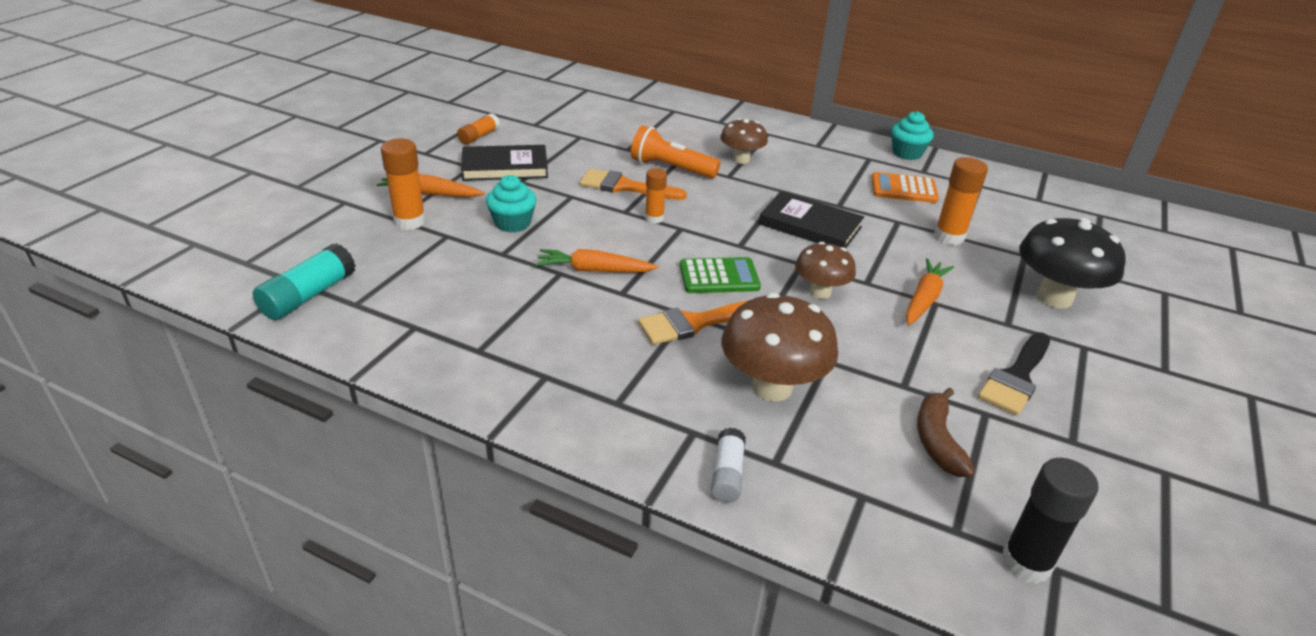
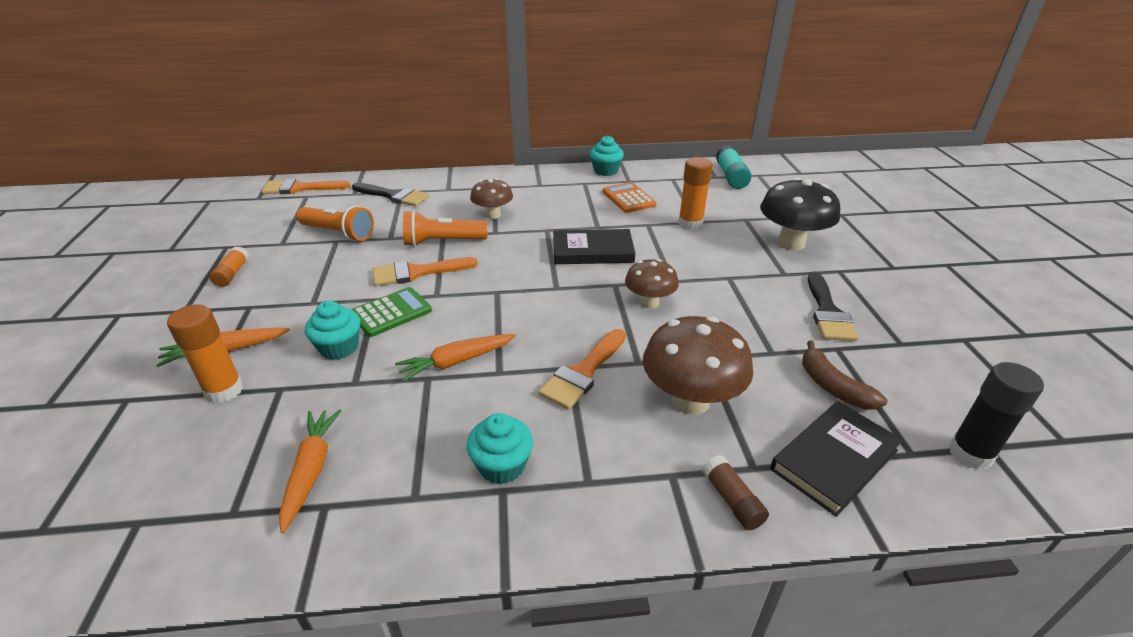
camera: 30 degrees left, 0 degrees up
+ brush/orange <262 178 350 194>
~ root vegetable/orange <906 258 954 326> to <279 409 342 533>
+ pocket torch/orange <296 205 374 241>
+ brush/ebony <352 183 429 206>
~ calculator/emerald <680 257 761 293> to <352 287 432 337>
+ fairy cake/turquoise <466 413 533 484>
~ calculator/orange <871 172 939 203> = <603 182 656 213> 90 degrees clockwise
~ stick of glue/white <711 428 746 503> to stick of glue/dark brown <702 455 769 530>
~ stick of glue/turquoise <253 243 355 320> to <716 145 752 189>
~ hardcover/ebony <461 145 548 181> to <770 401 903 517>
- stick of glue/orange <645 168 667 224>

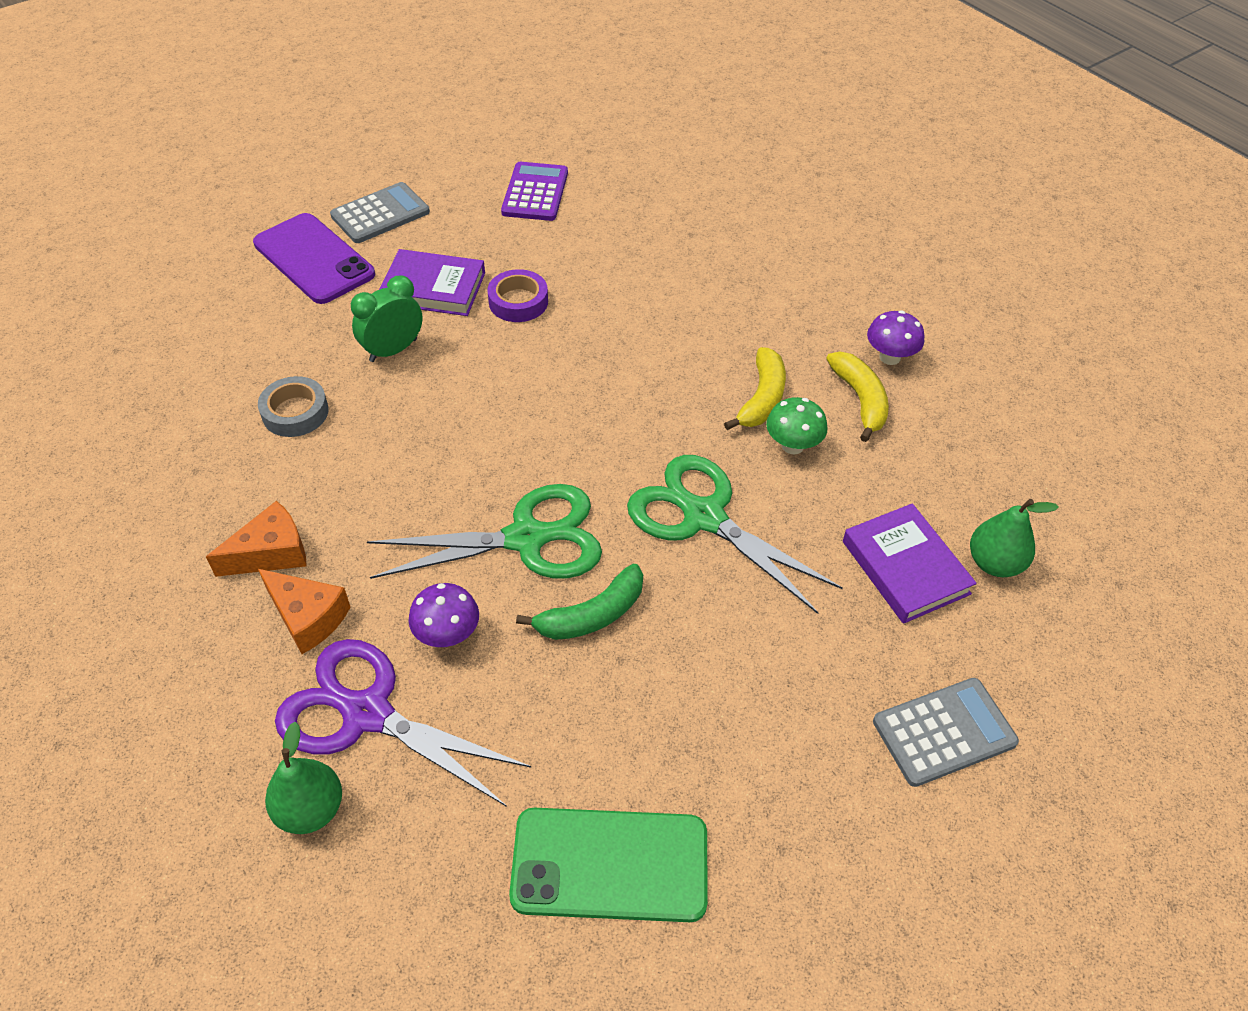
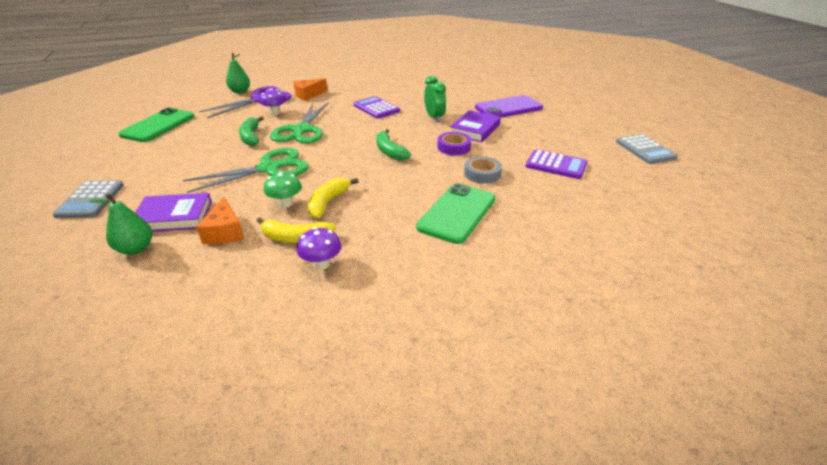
camera: 110 degrees right, 15 degrees down
~ cheese/orange <206 501 307 577> to <196 197 244 244>
~ banana fruit/bright yellow <724 347 786 430> = <308 178 358 218> 75 degrees clockwise
+ calculator/purple <353 96 400 119>
+ banana fruit/emerald <376 129 411 160>
+ mobile phone/emerald <416 183 495 244>
~ sticky tape/grey <258 376 328 437> to <464 156 502 184>
~ calculator/grey <330 182 430 243> to <616 134 678 164>

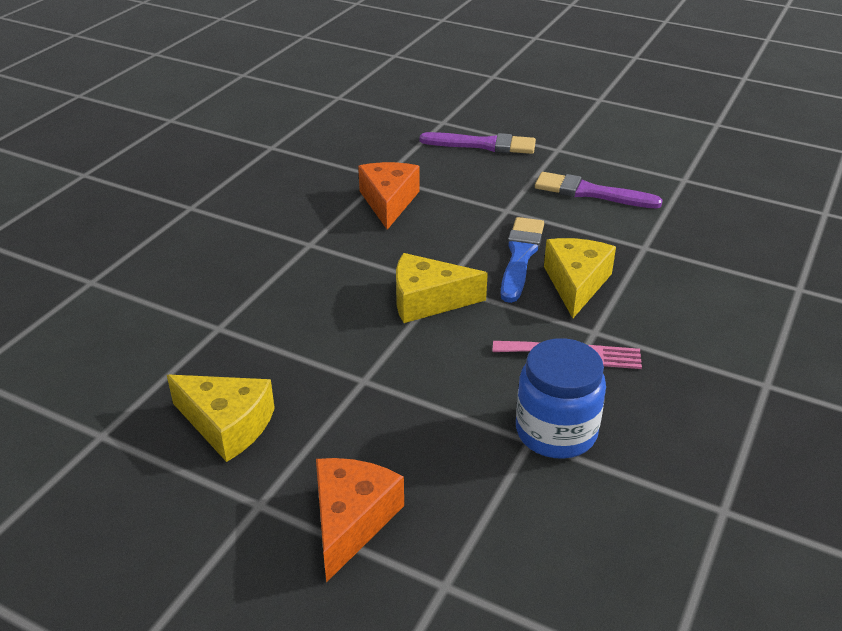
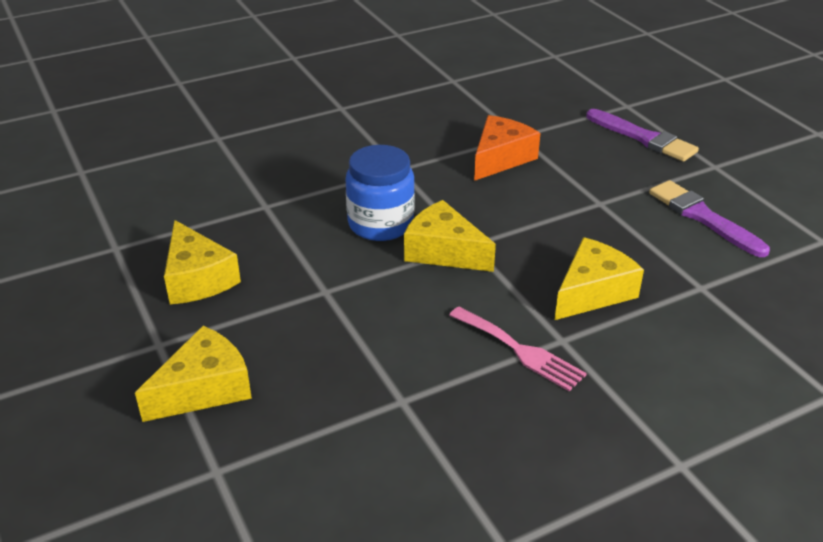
camera: 35 degrees right, 0 degrees up
~ cheese/orange <316 458 404 583> to cheese/bright yellow <135 326 252 422>
~ preserve jar/cobalt <516 338 606 459> to <346 145 415 241>
- brush/cobalt <501 217 544 303>

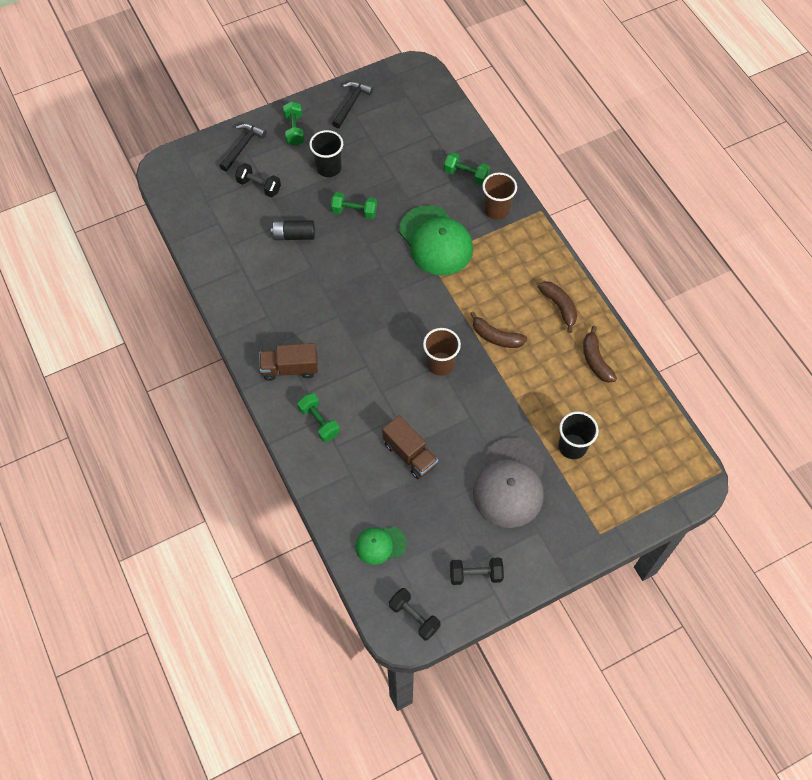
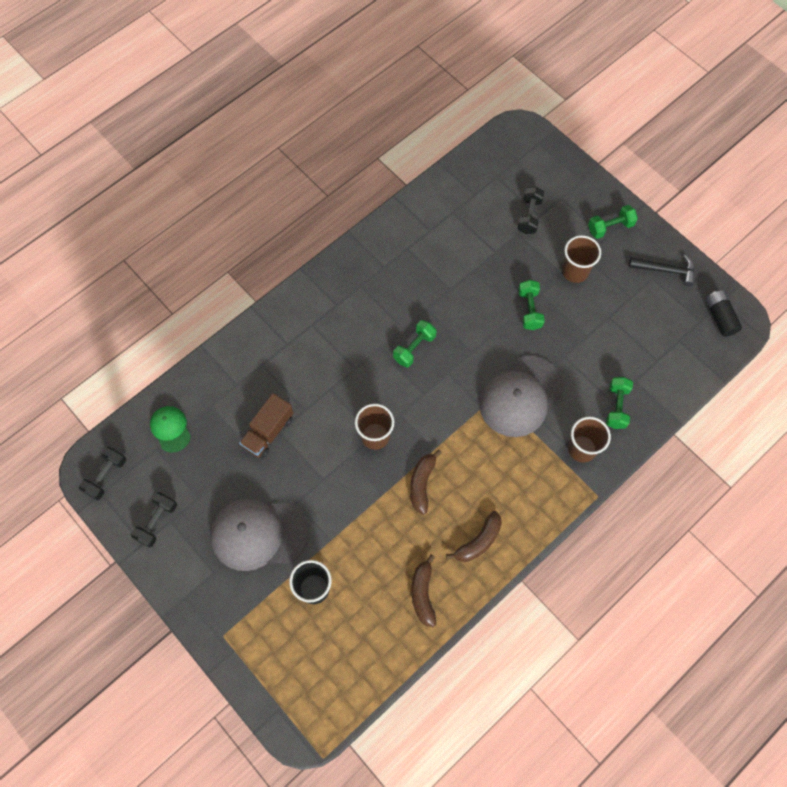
camera: 75 degrees right, 5 degrees up
~ hand weight/ebony <450 557 504 585> = <131 492 177 547> 45 degrees clockwise
~ hand weight/emerald <297 393 340 442> to <393 320 437 368>
~ banana fruit/dark brown <583 326 617 383> = <411 554 436 627> 60 degrees counterclockwise
~ peaked cap/emerald <399 205 473 275> to peaked cap/grey <479 356 564 437>
~ cup/ebony <309 130 343 177> to cup/dark brown <562 235 601 283>
~ battery/ebony <271 220 315 240> to <706 290 742 337>
- carpenter's hammer/ebony <220 124 267 172>
- truck/dark brown <259 343 318 381>

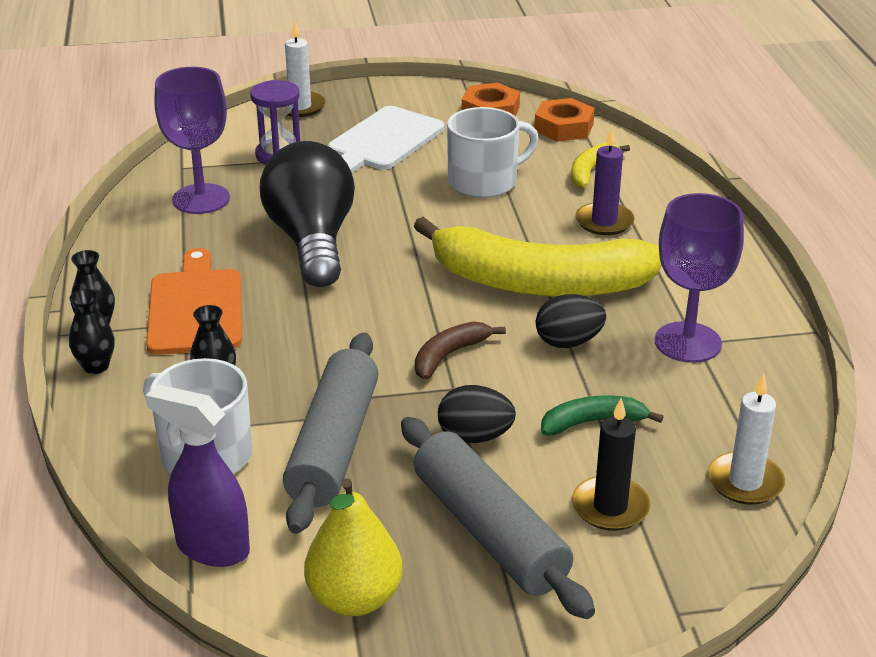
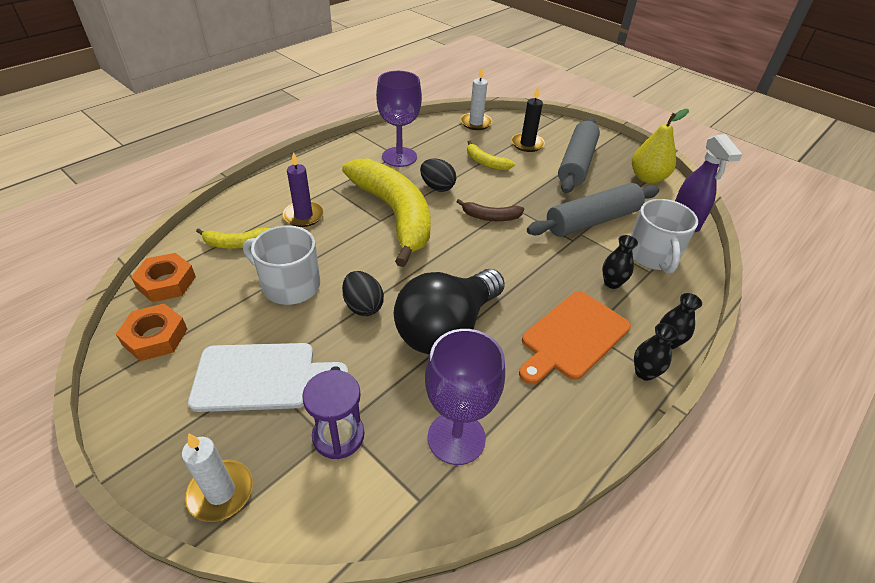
camera: 130 degrees left, 10 degrees up
~ egg/ebony <438 385 516 443> to <342 271 384 316>
~ banana fruit/emerald <541 395 663 435> to banana fruit/bright yellow <467 140 515 170>

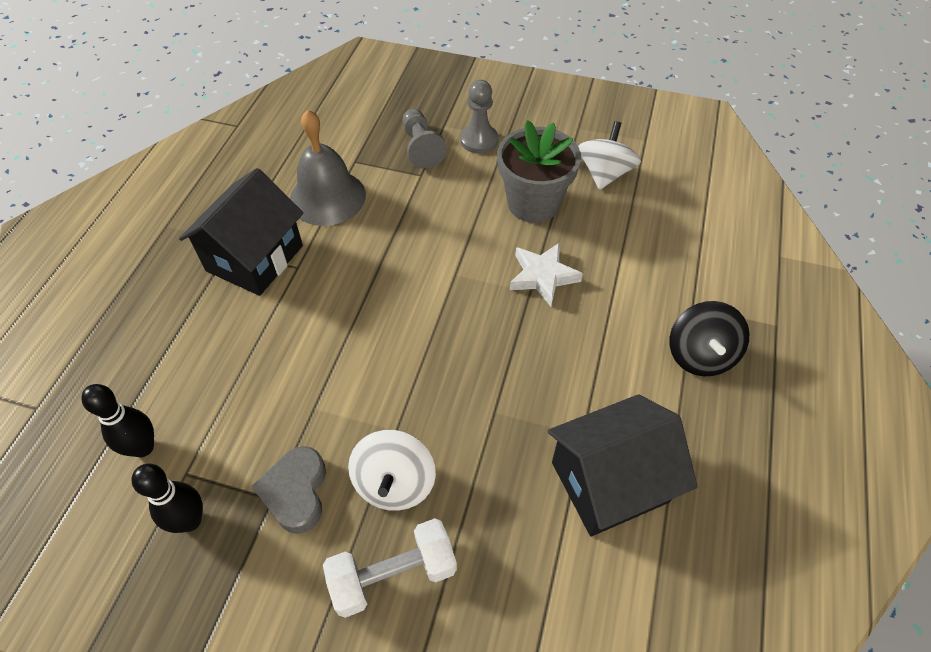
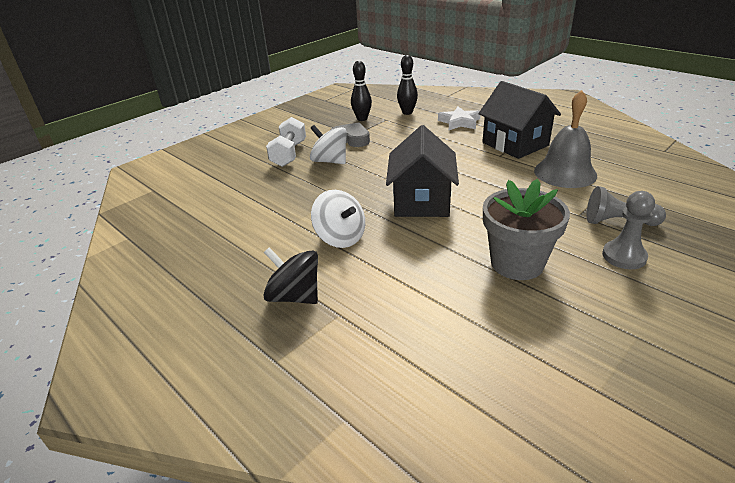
camera: 120 degrees right, 20 degrees down
~ whirligig/white <578 121 641 190> to <311 190 365 248>
~ house/ebony <548 394 698 536> to <386 125 459 217>
~ five-pointed star/white <510 242 583 307> to <438 107 480 130>

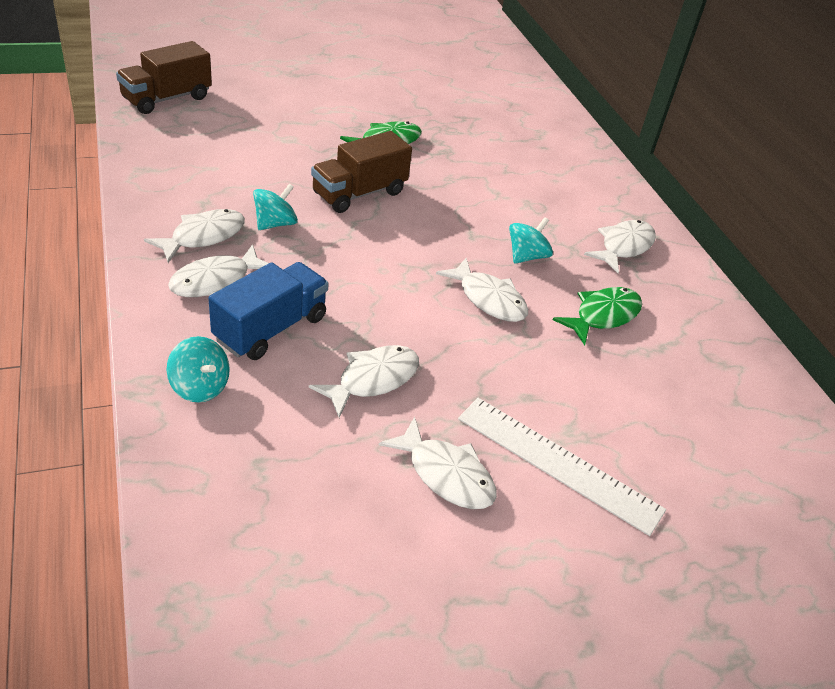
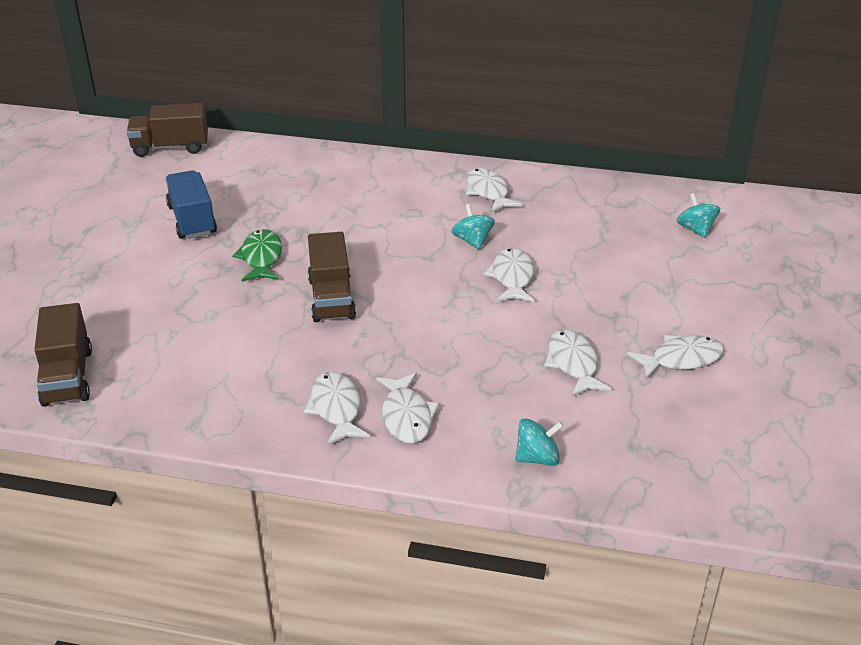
camera: 55 degrees left, 5 degrees down
+ truck/dark brown <126 103 208 157>
~ truck/cobalt <208 262 329 360> to <165 170 217 239>
~ fish figure/white <436 258 528 322> = <484 248 534 302> 75 degrees counterclockwise
~ whirligig/turquoise <253 183 298 230> to <677 193 720 238>
- ruler/white <458 398 666 536>
- fish figure/emerald <553 287 642 345>

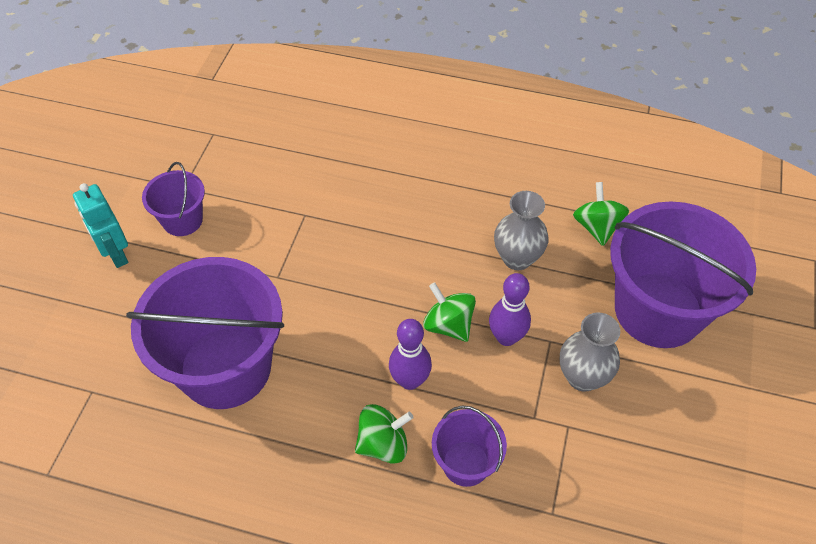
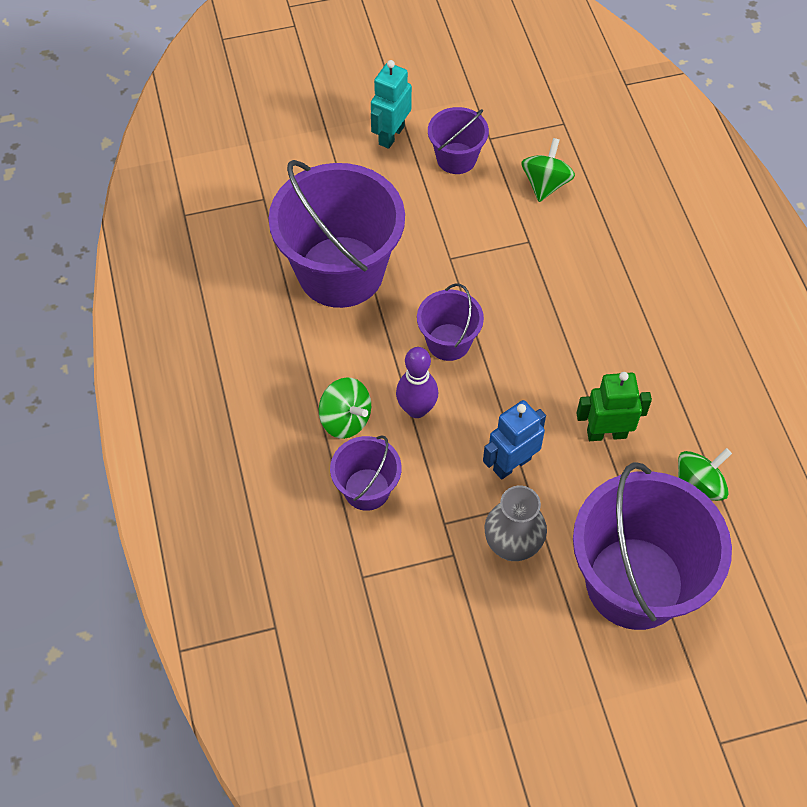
camera: 60 degrees right, 5 degrees up
+ bucket/purple <417 283 484 361>
~ bowling pin/purple <489 273 531 346> to robot/cobalt <483 400 546 480>
~ whirligig/emerald <423 282 476 342> to <521 138 575 202>
~ vase/grey <494 191 549 270> to robot/emerald <576 372 652 441>

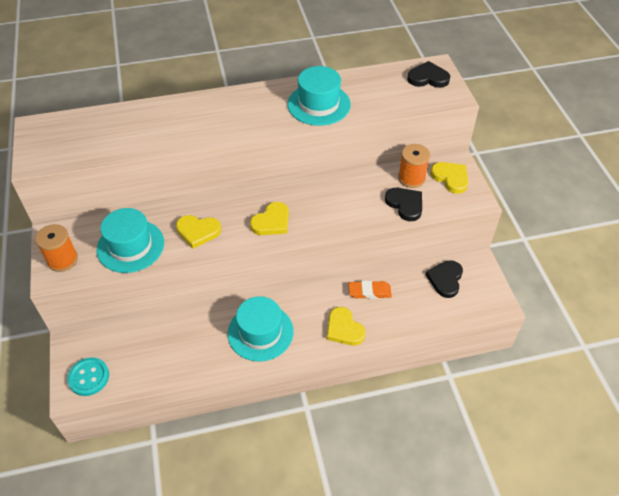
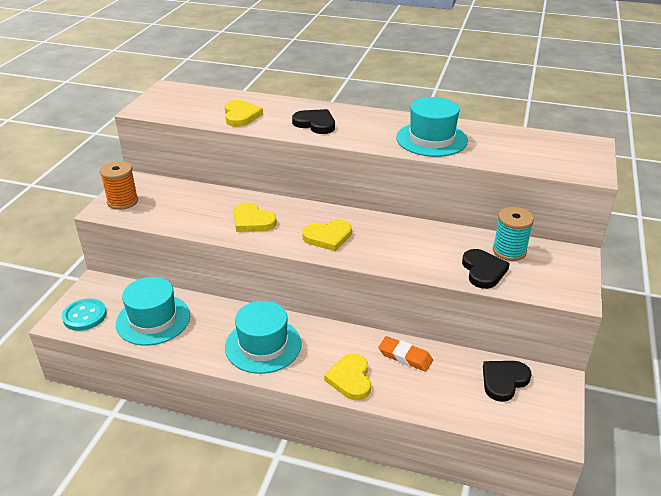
camera: 30 degrees right, 15 degrees down
~ top hat/turquoise <97 208 164 273> to <116 277 190 346>
~ heart shape/bright yellow <430 162 469 194> to <225 100 263 127>
~ heart shape/ebony <407 61 450 88> to <292 109 335 134>
~ reel of thread/orange <398 144 430 188> to reel of thread/turquoise <493 207 534 261>

